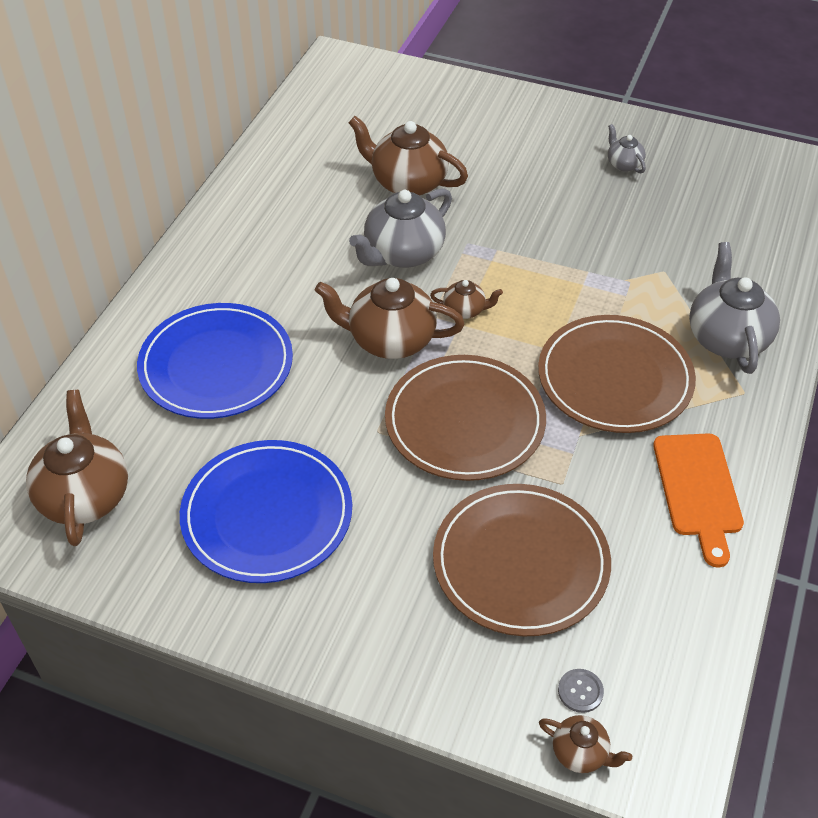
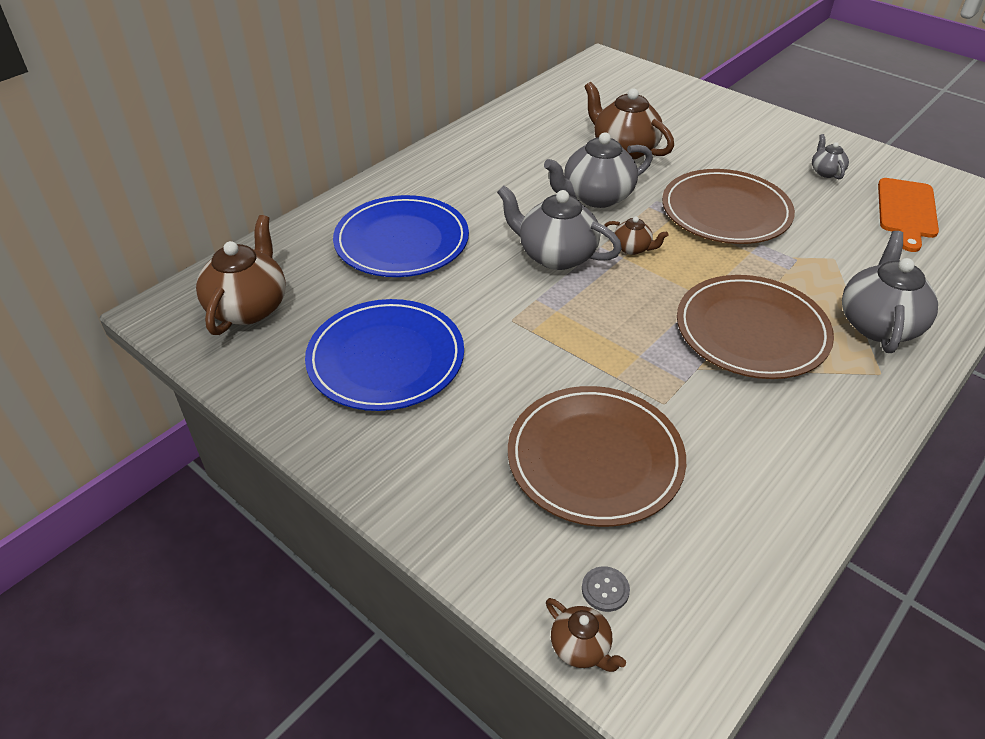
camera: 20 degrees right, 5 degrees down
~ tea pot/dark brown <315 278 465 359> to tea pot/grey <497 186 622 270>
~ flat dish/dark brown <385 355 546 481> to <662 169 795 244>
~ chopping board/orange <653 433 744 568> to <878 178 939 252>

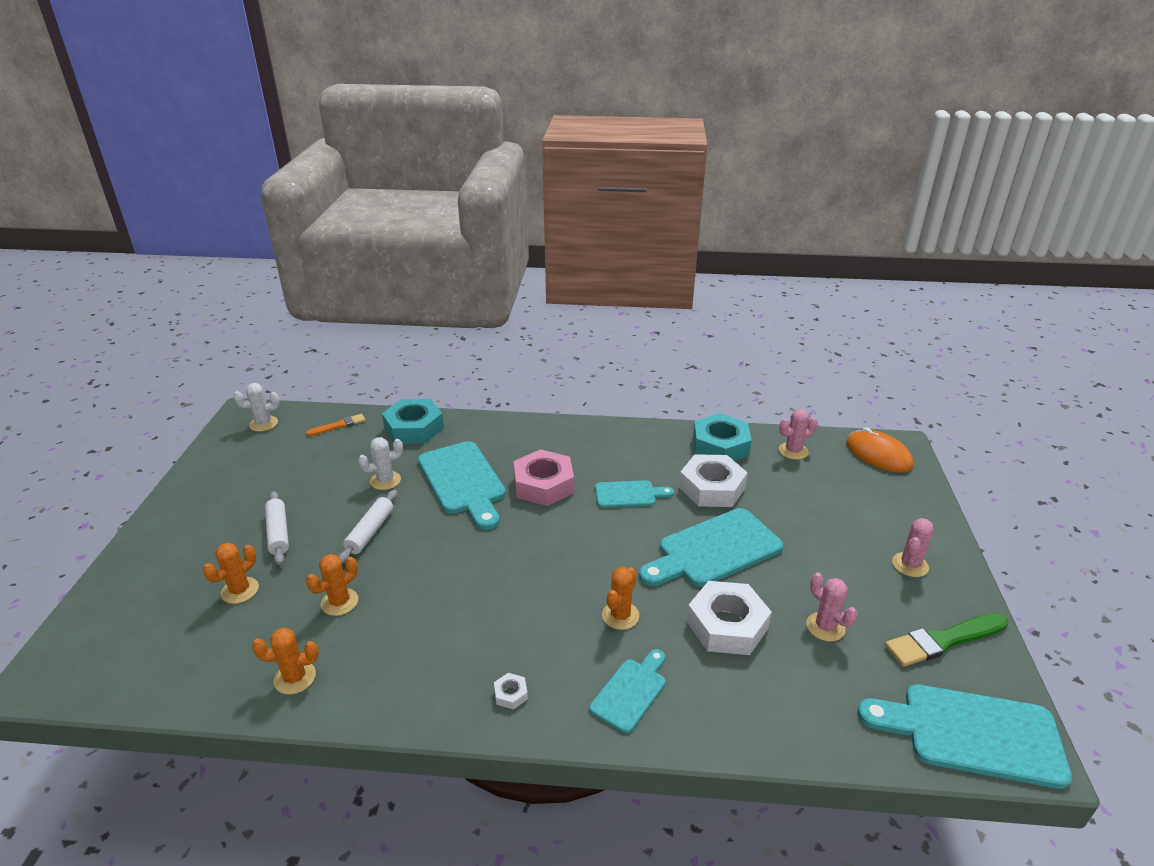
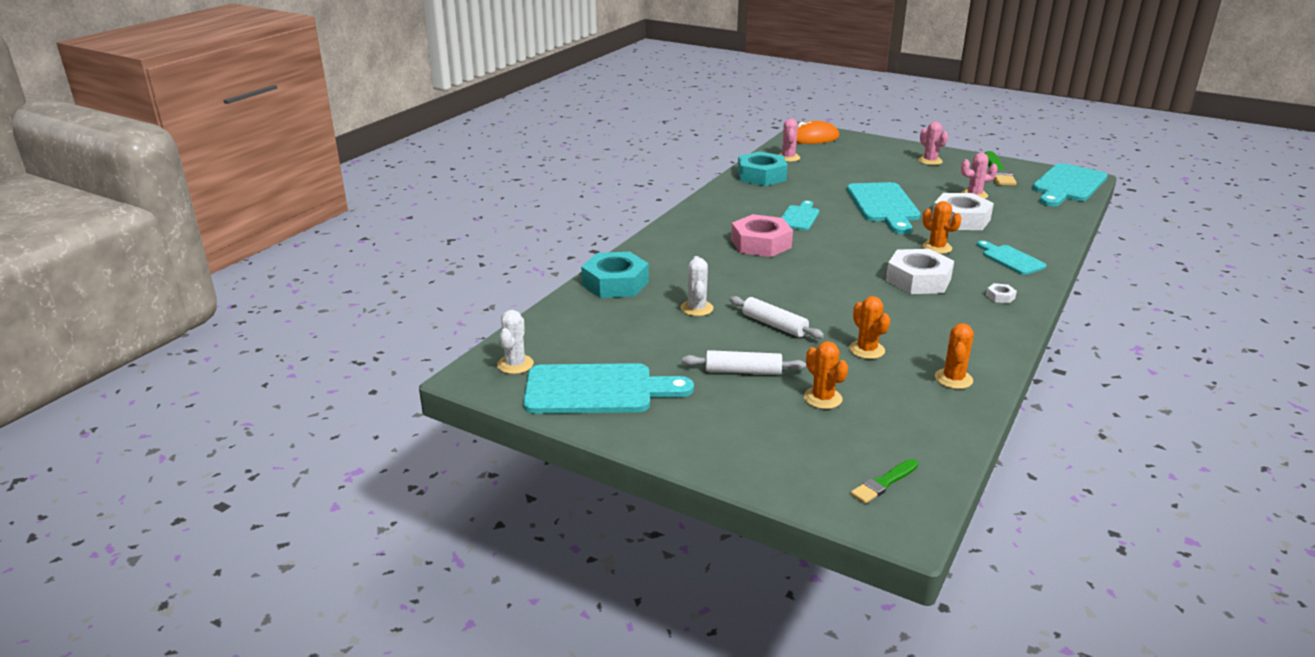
camera: 65 degrees left, 5 degrees down
~ chopping board/turquoise <418 441 506 530> to <523 363 694 414>
+ brush/emerald <851 459 918 504>
~ nut/white <679 454 748 507> to <886 249 954 294>
- brush/orange <306 414 366 436>

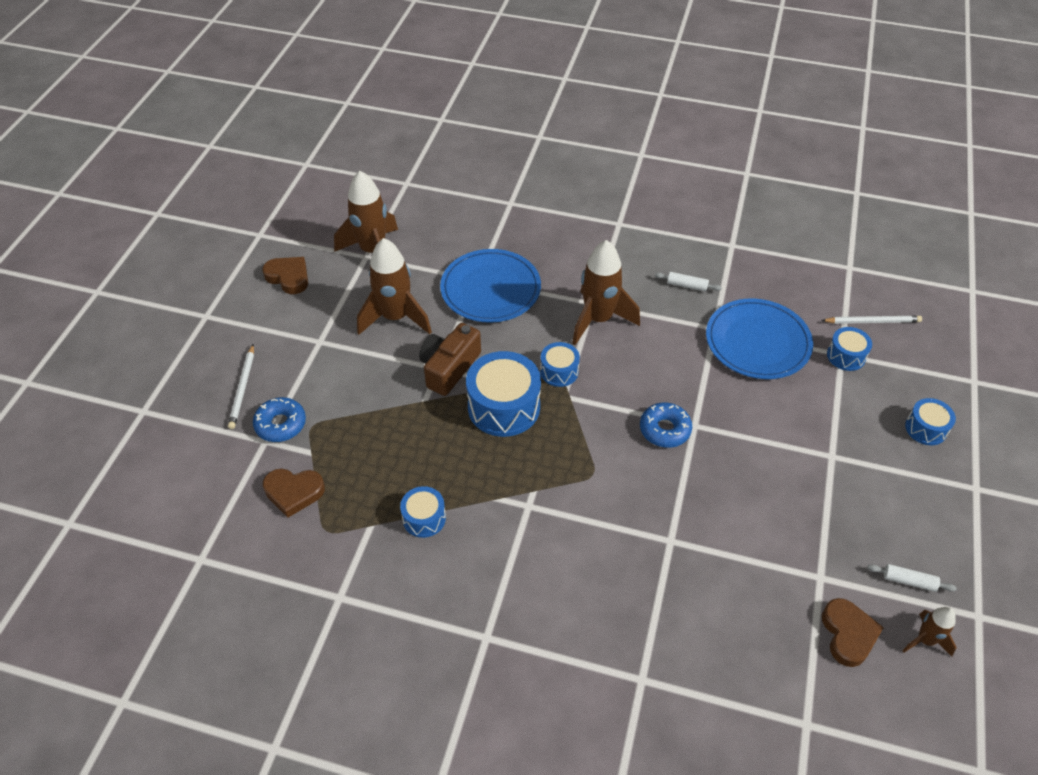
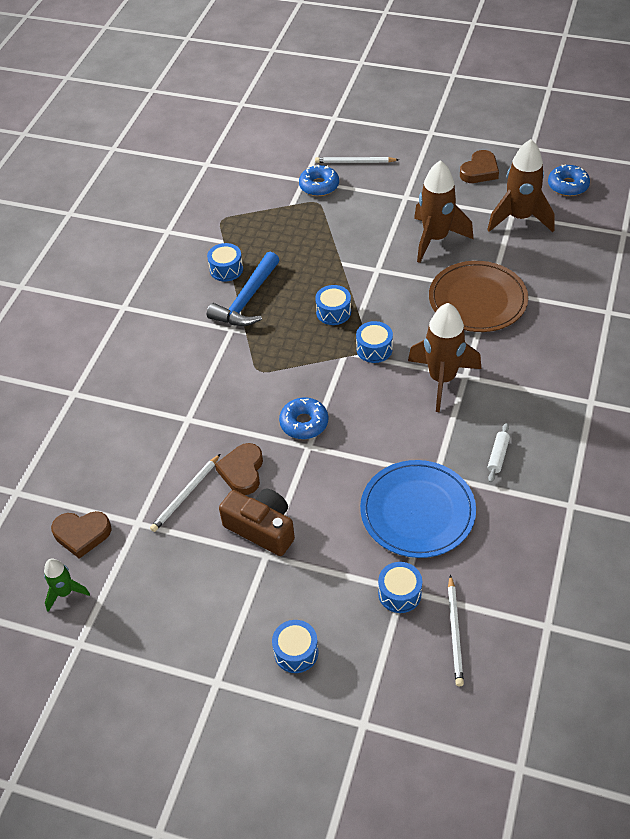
camera: 95 degrees right, 0 degrees up
~ toy rocket/dark brown <902 607 957 656> to toy rocket/emerald <44 559 90 612>
+ wooden pencil/white <150 454 220 532>
+ carpenter's hammer/cobalt <207 252 279 326>
~ heart shape/dark brown <263 469 325 518> to <215 443 263 495>
~ photo camera/dark brown <419 323 481 396> to <219 489 295 556>
~ toy drum/cobalt <466 351 541 437> = <315 285 351 325> x0.54
~ flat dish/cobalt <440 249 541 323> to flat dish/dark brown <429 261 528 332>
+ donut/cobalt <548 165 590 196>
- rolling pin/white <868 564 957 592>

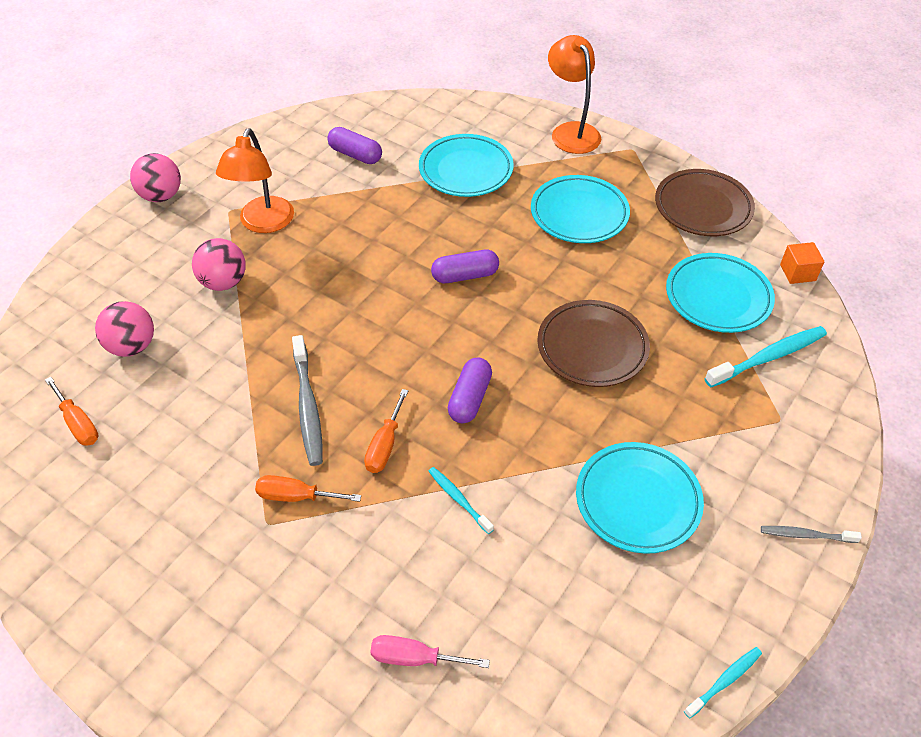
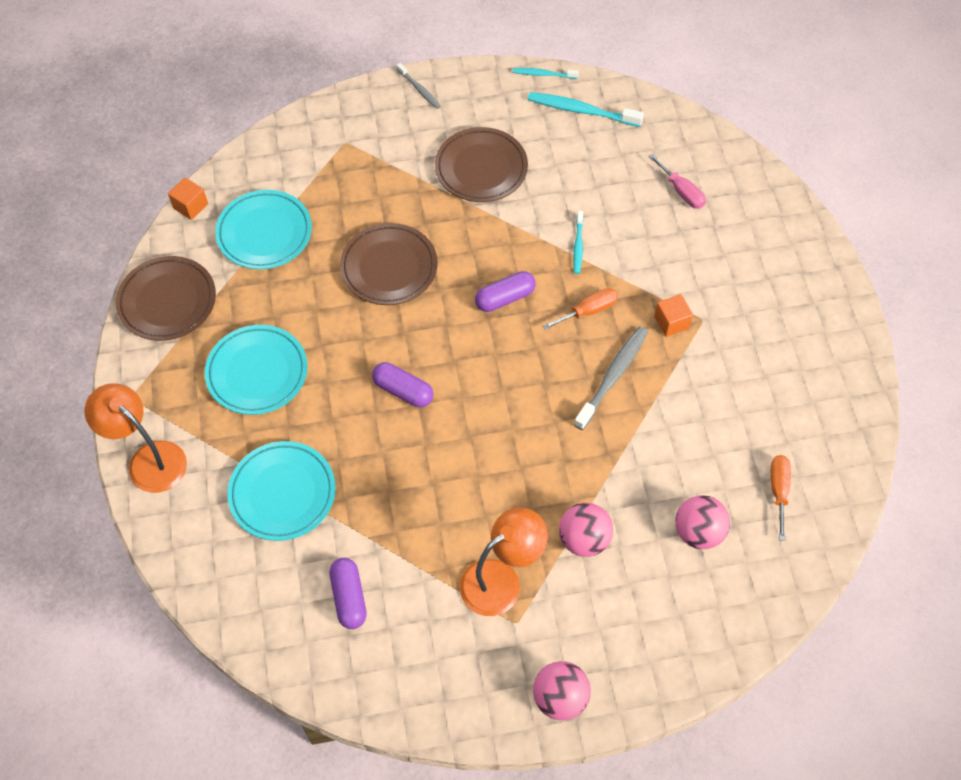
camera: 135 degrees left, 10 degrees up
~ lamp/orange <548 35 601 154> = <85 383 187 493> 105 degrees clockwise
~ flat dish/turquoise <576 442 704 554> to flat dish/dark brown <435 127 528 202>
~ toothbrush/turquoise <705 326 827 387> to <528 92 644 127>
~ screwdriver/orange <255 475 361 502> to cube/orange <654 294 693 337>

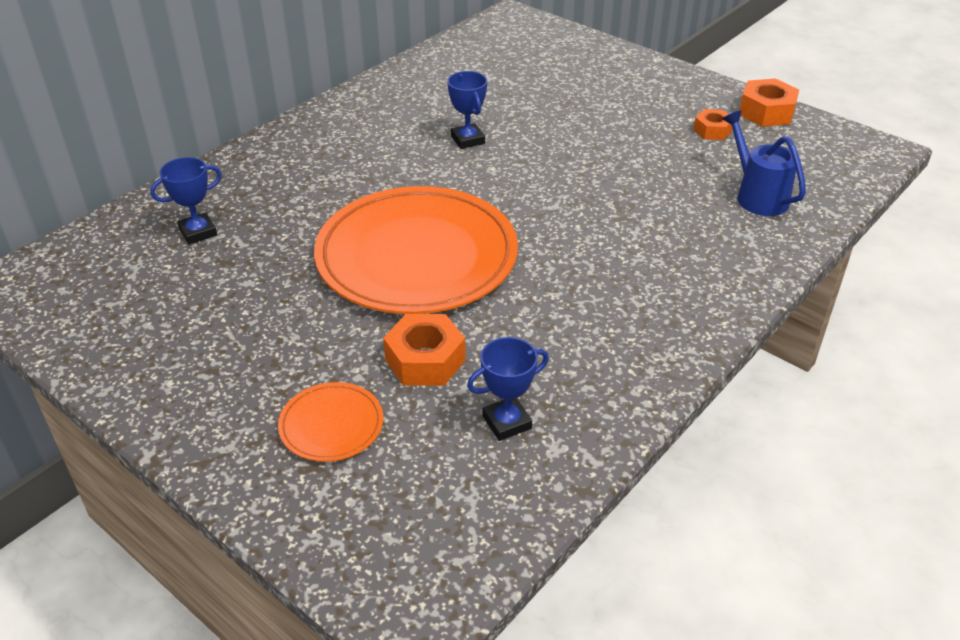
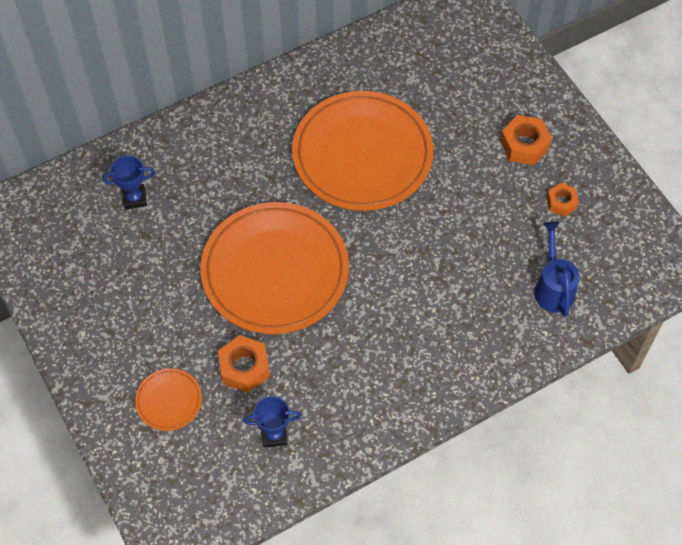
camera: 20 degrees right, 20 degrees up
~ prize cup/cobalt <447 71 487 149> to flat dish/orange <292 91 433 211>
~ nut/orange <739 78 799 127> to <500 115 552 165>

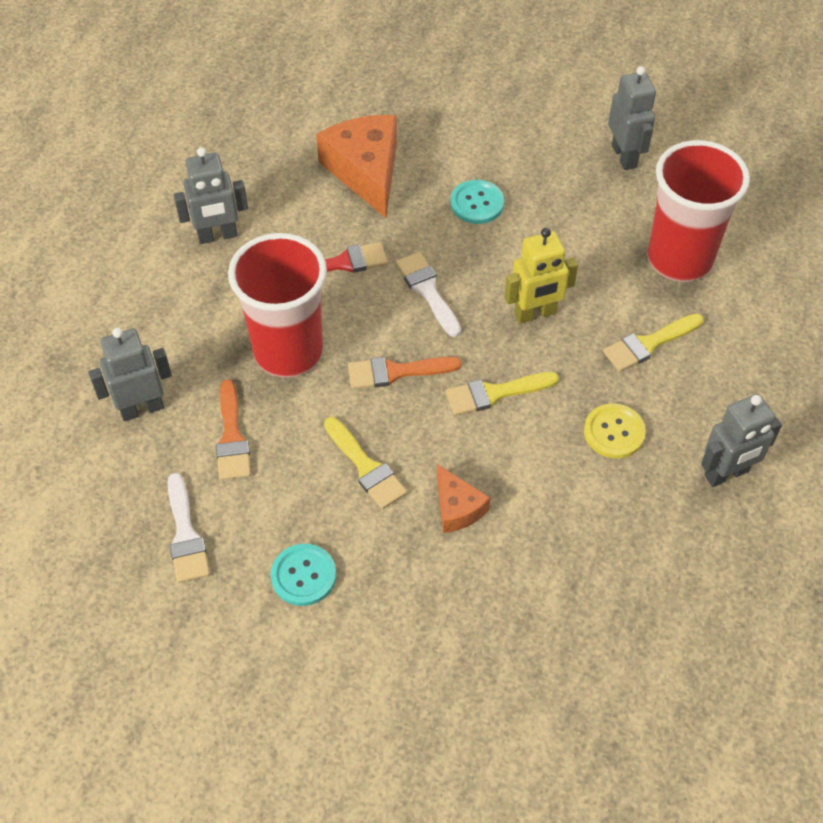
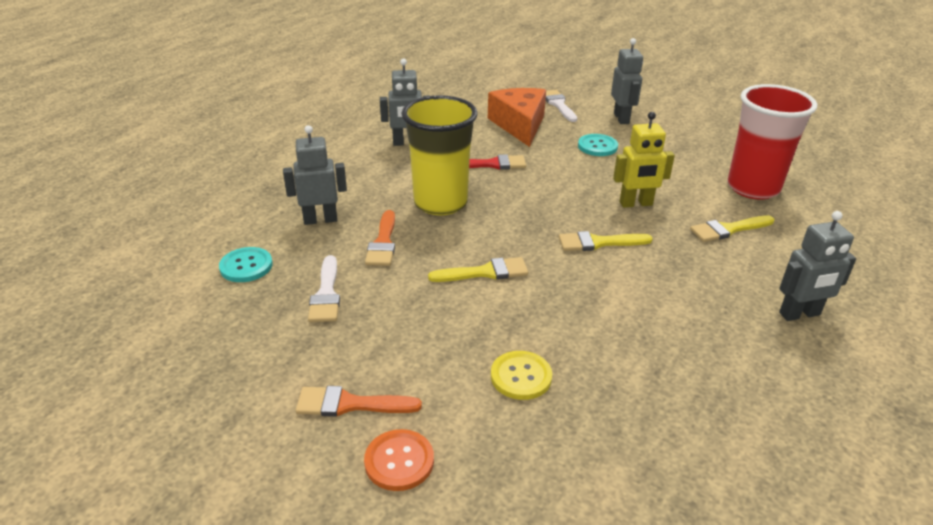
camera: 10 degrees right, 20 degrees down
~ sewing button/turquoise <271 544 336 606> to <219 247 273 282>
~ brush/orange <348 357 462 389> to <296 386 422 417>
+ sewing button/orange <364 429 434 491>
~ cup/crimson <228 233 327 378> to cup/bright yellow <401 95 478 215>
~ brush/bright yellow <324 417 407 509> = <428 257 528 282> 75 degrees counterclockwise
~ sewing button/bright yellow <584 404 646 458> to <491 351 552 400>
~ brush/white <396 252 461 337> to <545 90 577 122>
~ robot/grey <608 66 656 170> to <611 38 643 124>
- cheese/orange <437 464 490 533>

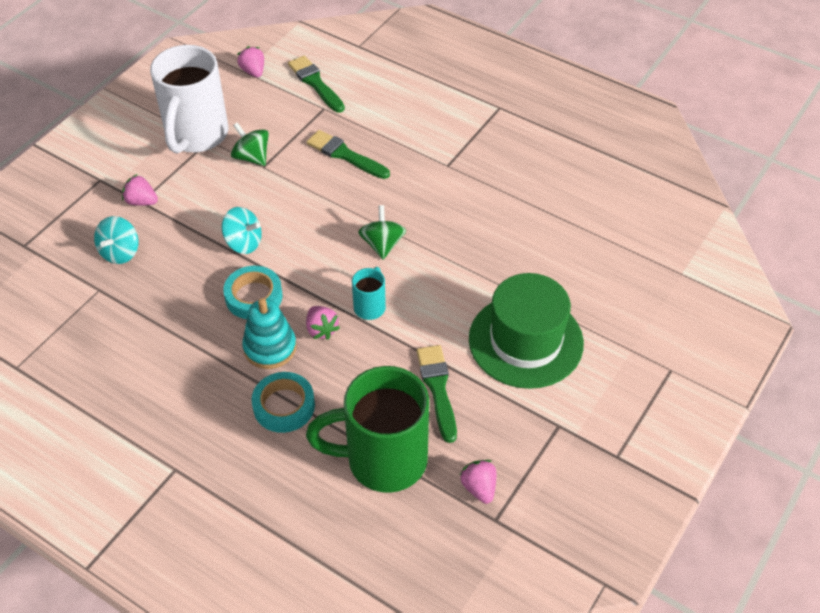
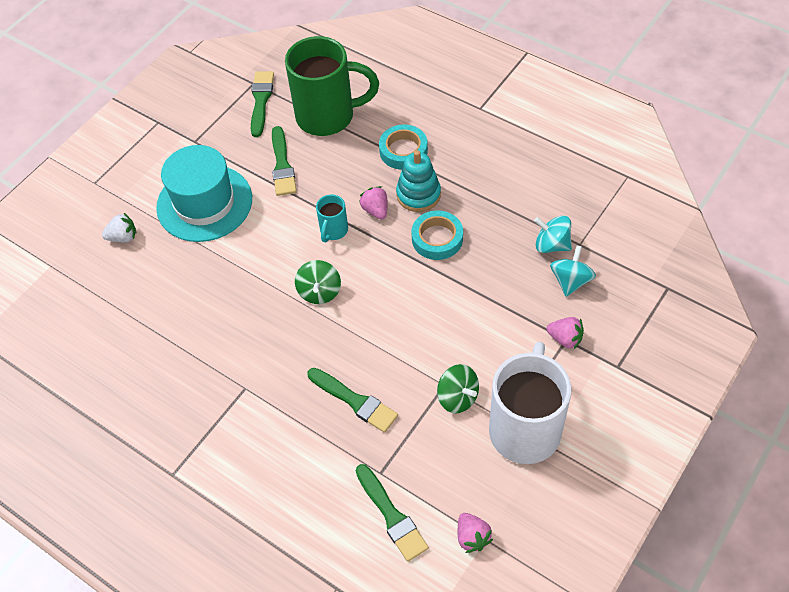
camera: 175 degrees left, 5 degrees up
+ toy strawberry/white <102 213 136 242>
~ top hat/emerald <469 273 584 389> to top hat/turquoise <156 145 252 242>
~ toy strawberry/pink <460 460 496 504> to brush/emerald <251 71 274 137>
~ whirligig/turquoise <222 207 262 254> to <534 216 572 253>

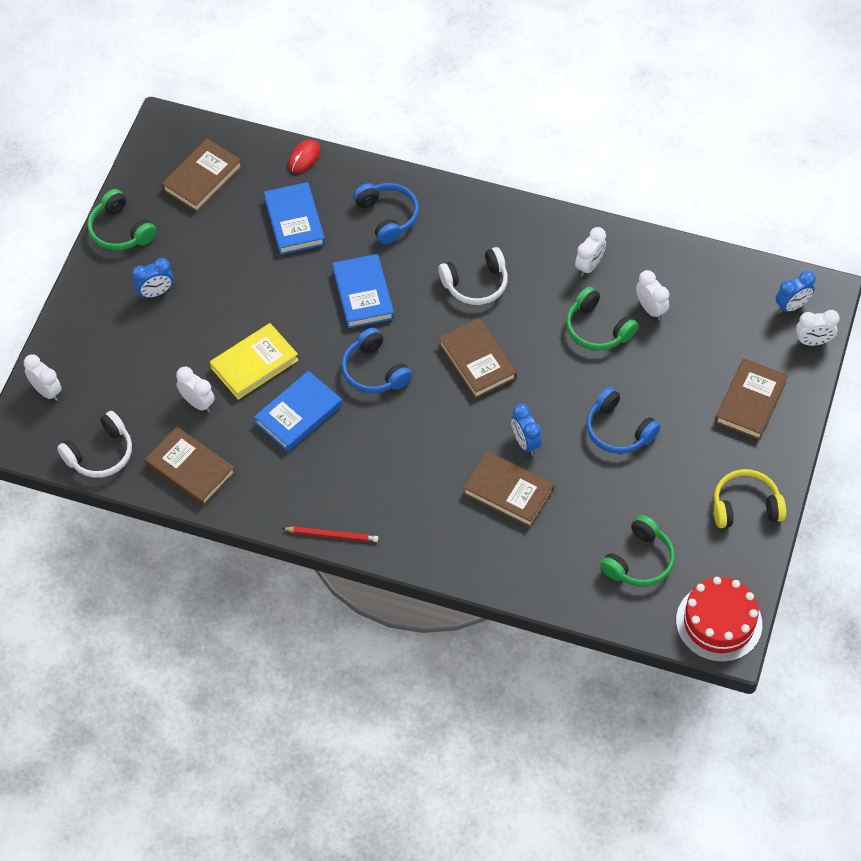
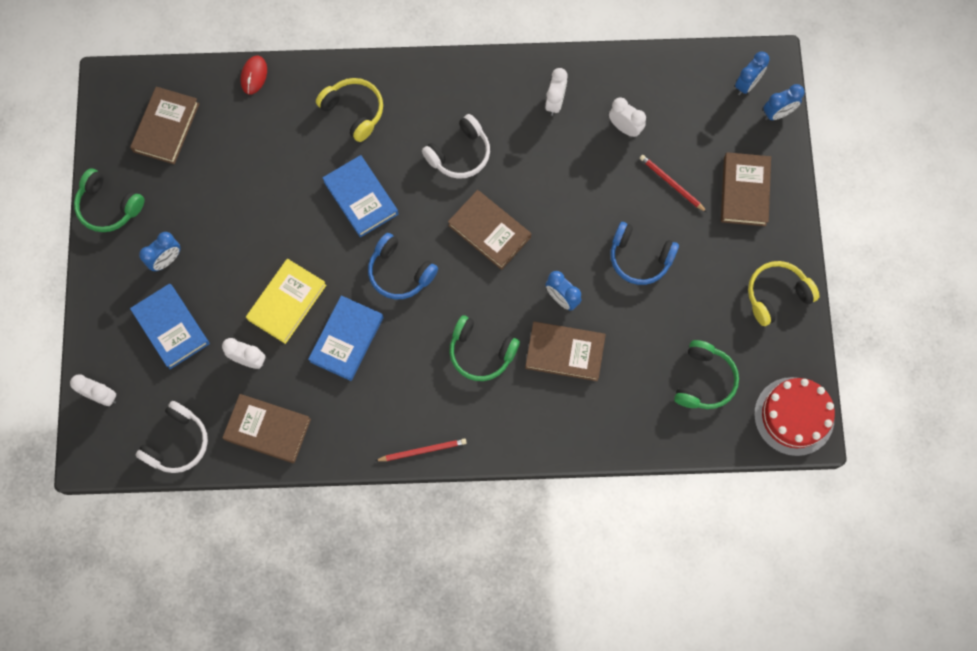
camera: 20 degrees left, 15 degrees up
~ hardcover/cobalt <264 182 325 255> to <130 283 210 369>
~ over-ear headphones/cobalt <353 183 419 244> to over-ear headphones/bright yellow <316 78 383 142>
~ over-ear headphones/emerald <566 286 638 350> to <449 315 520 381>
+ wooden pencil/crimson <640 155 707 212>
~ clock/white <796 310 840 346> to clock/cobalt <763 84 805 120>

